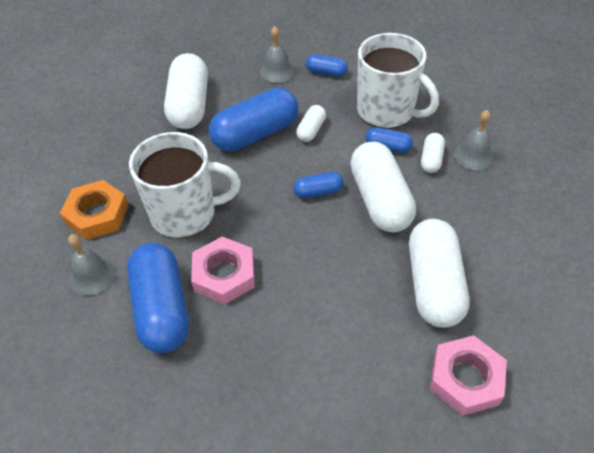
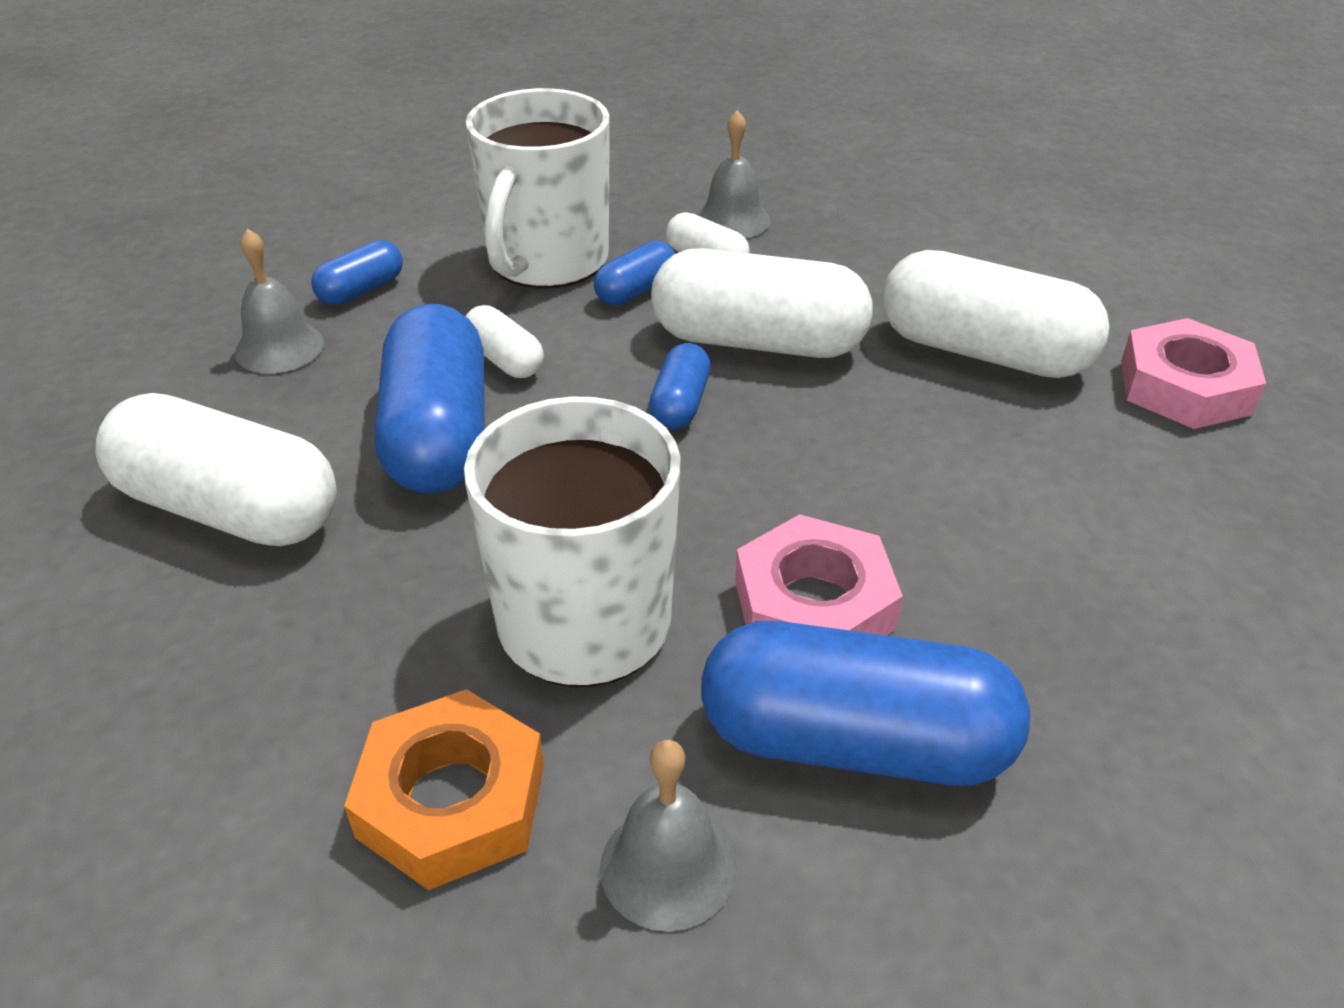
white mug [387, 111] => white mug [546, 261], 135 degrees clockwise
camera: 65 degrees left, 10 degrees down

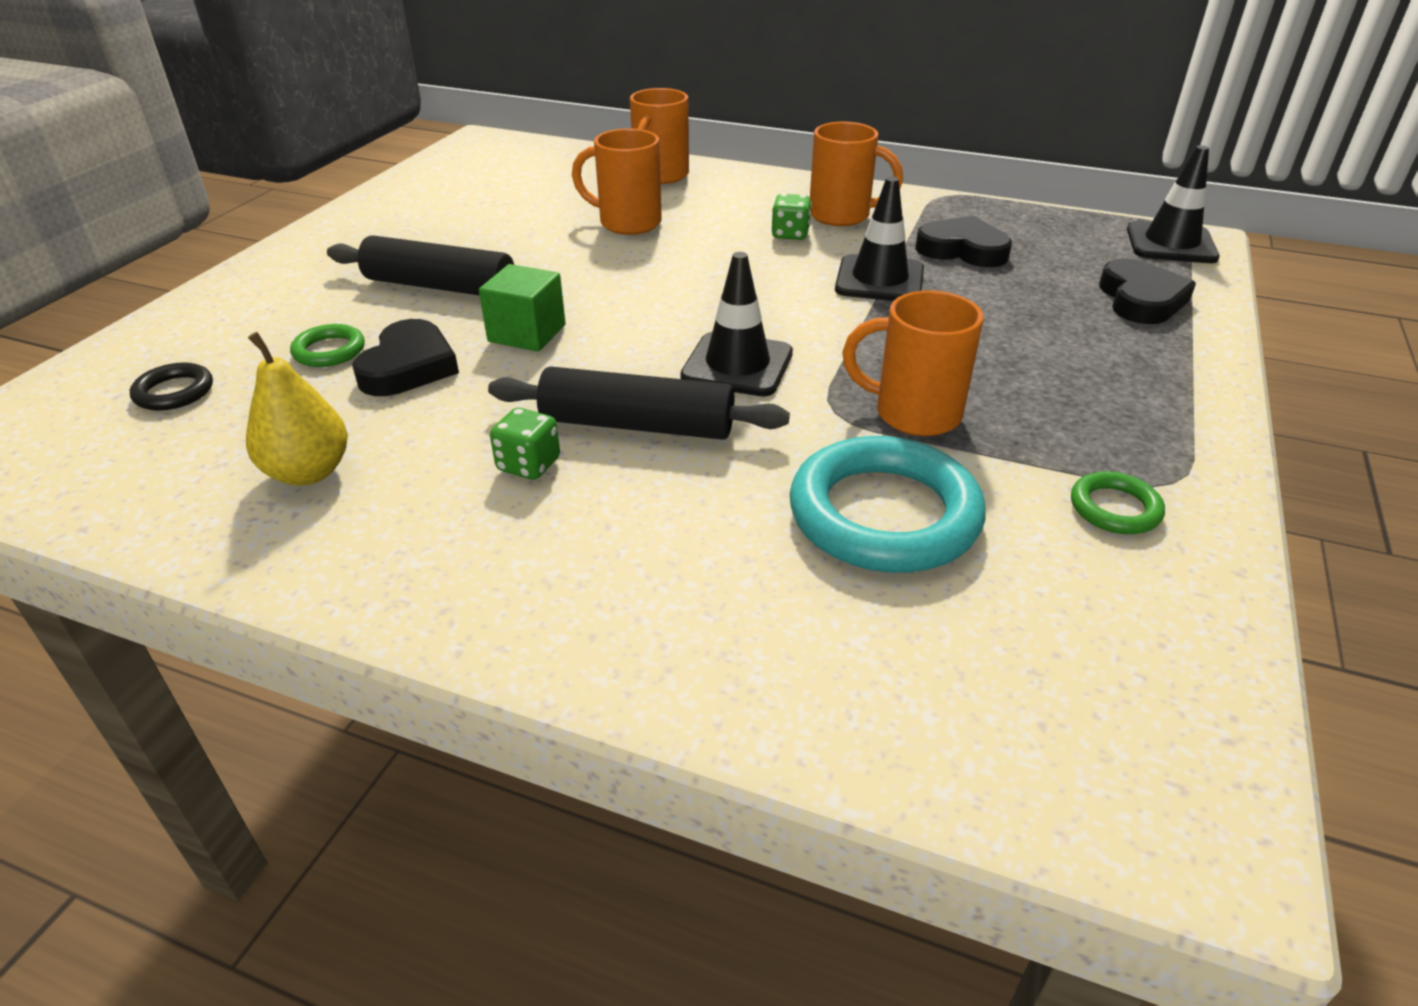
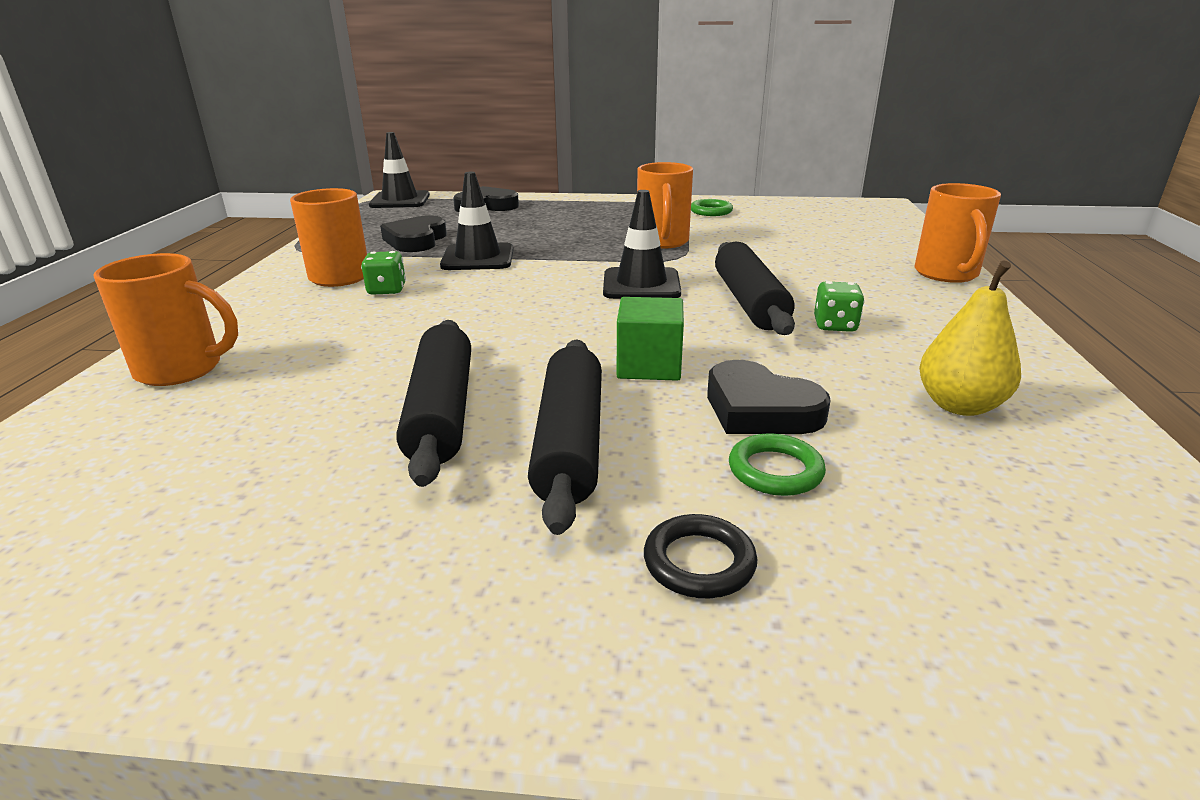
turquoise ring [884, 515] => nothing
nothing => black rolling pin [441, 412]
black ring [174, 392] => black ring [699, 562], move
orange mug [627, 223] => orange mug [947, 274], move
black heart [408, 366] => black heart [759, 409], 135 degrees counterclockwise
camera: 105 degrees left, 10 degrees down

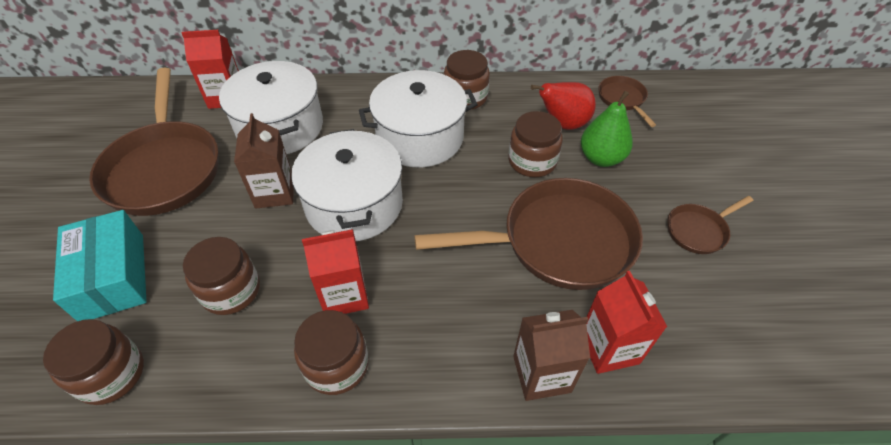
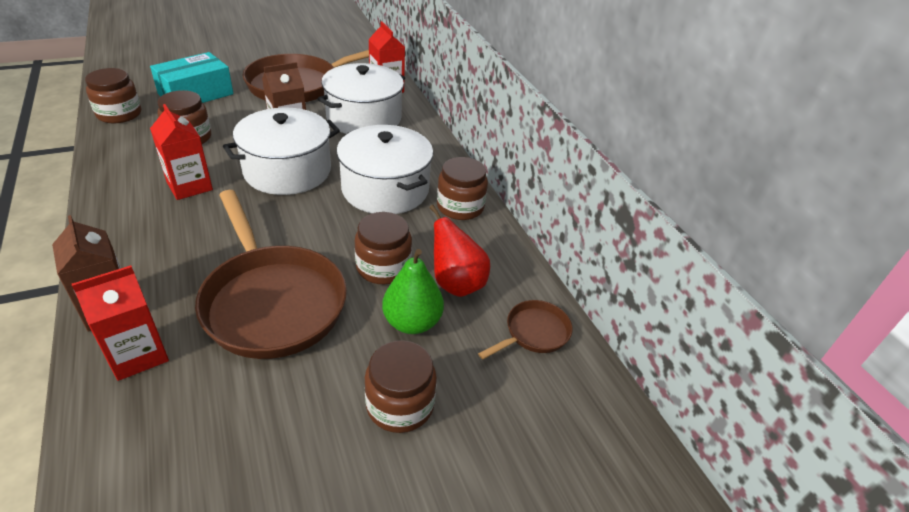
brown pan [698, 230] => nothing
brown jar [336, 365] => brown jar [400, 405], move
camera: 65 degrees right, 10 degrees down

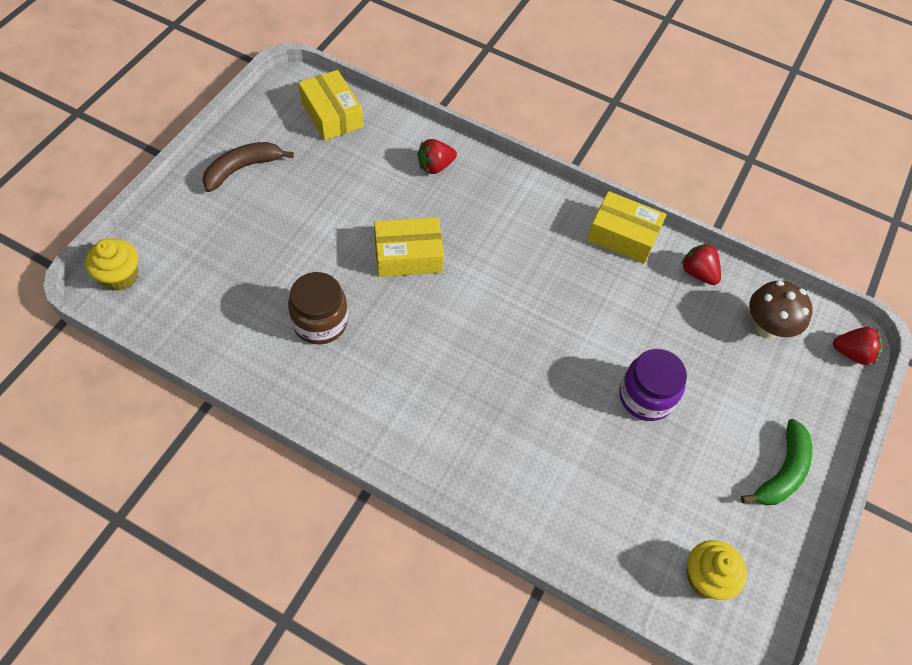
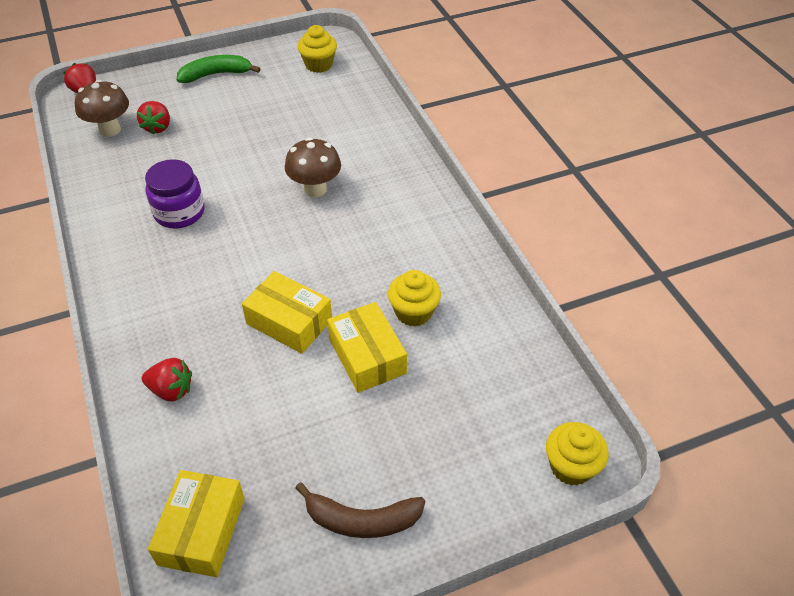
nothing => brown mushroom [315, 189]
yellow box [623, 235] => yellow box [367, 356], move
purple jar [646, 397] => purple jar [179, 212], move
red strawberry [698, 273] => red strawberry [158, 127], move
brown jar [320, 322] => yellow cupcake [413, 312]
camera: 135 degrees left, 10 degrees down

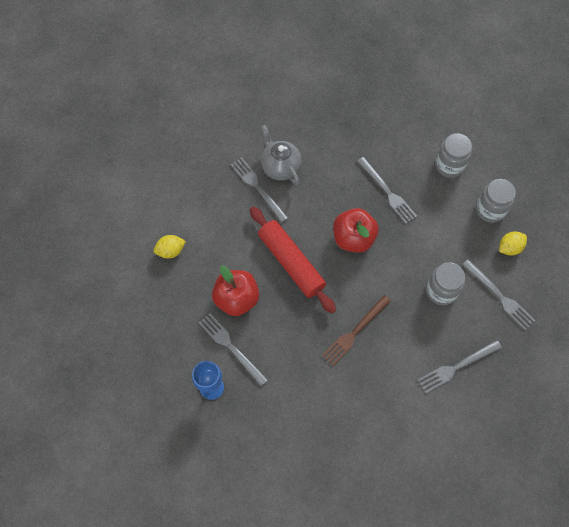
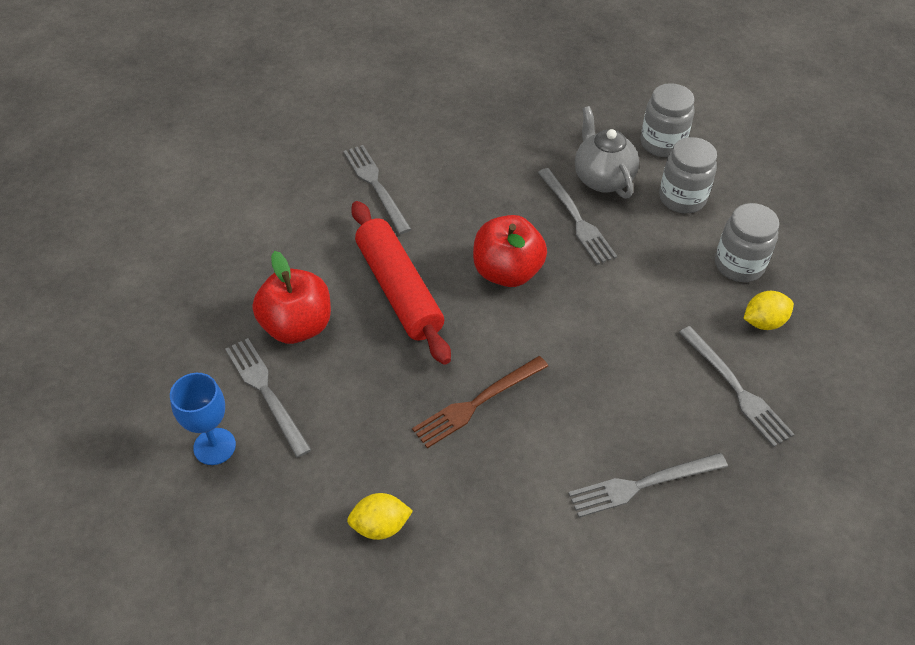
yellow lemon [171, 251] => yellow lemon [380, 526], move
grey teapot [280, 167] => grey teapot [602, 178], move
grey jar [441, 291] => grey jar [662, 143], move
camera: 10 degrees right, 15 degrees down

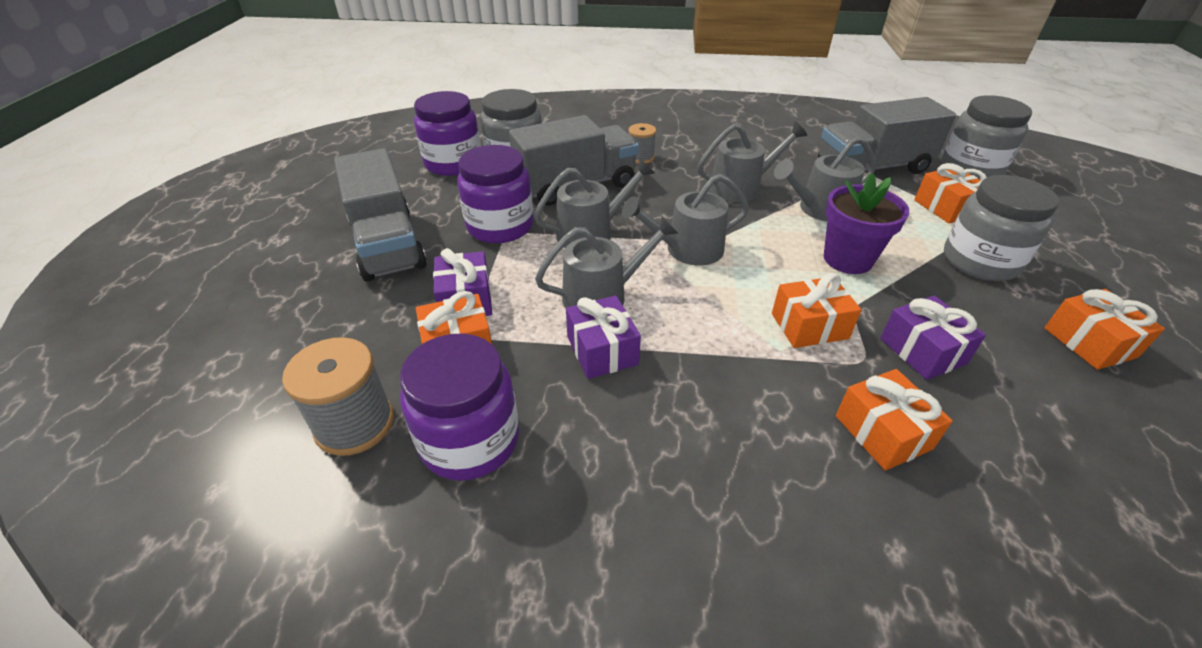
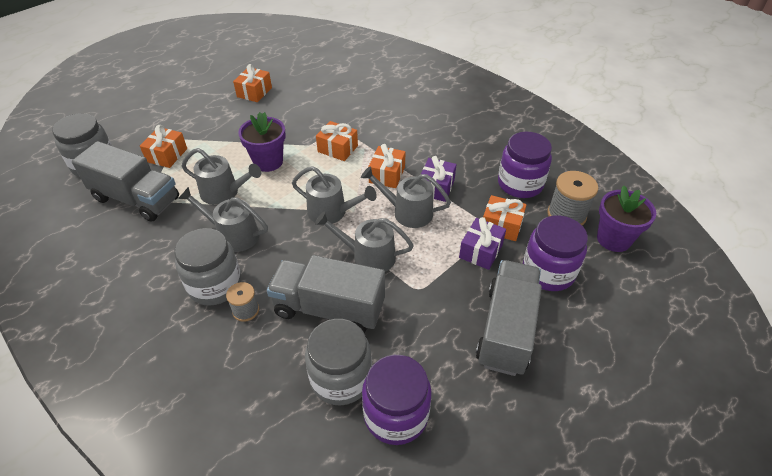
purple gift [922, 351] => nothing
nothing => purple flower pot [613, 239]
purple jar [500, 226] => purple jar [548, 272], move
orange gift [882, 432] => orange gift [387, 175], move
grey jar [980, 261] => grey jar [215, 285], move
camera: 140 degrees left, 5 degrees up

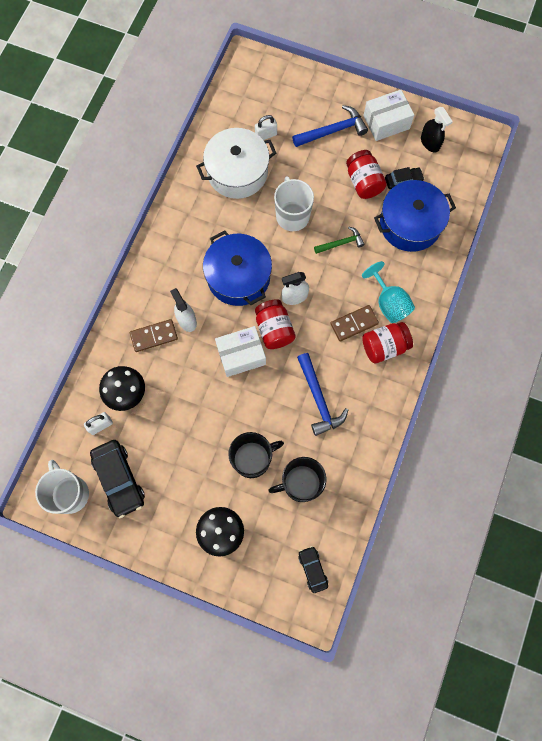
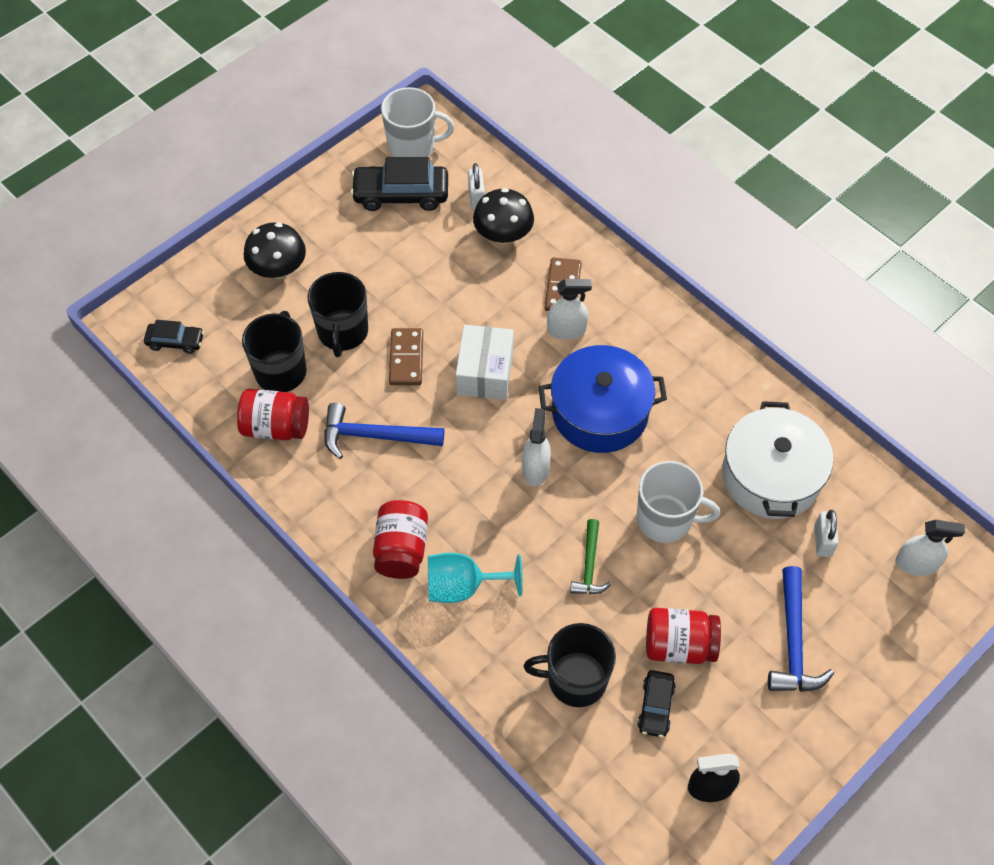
white box [386, 122] => nothing
nothing => white spray bottle [916, 564]
red jar [274, 329] => red jar [276, 427], move
brown domino [354, 324] => brown domino [406, 358], move
blue pot [410, 224] => black mug [575, 679]
camera: 115 degrees right, 15 degrees down

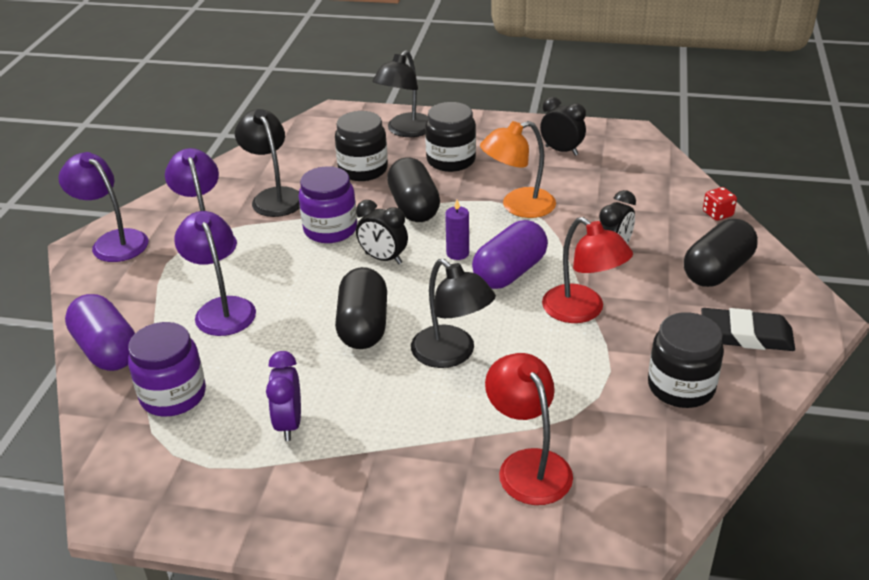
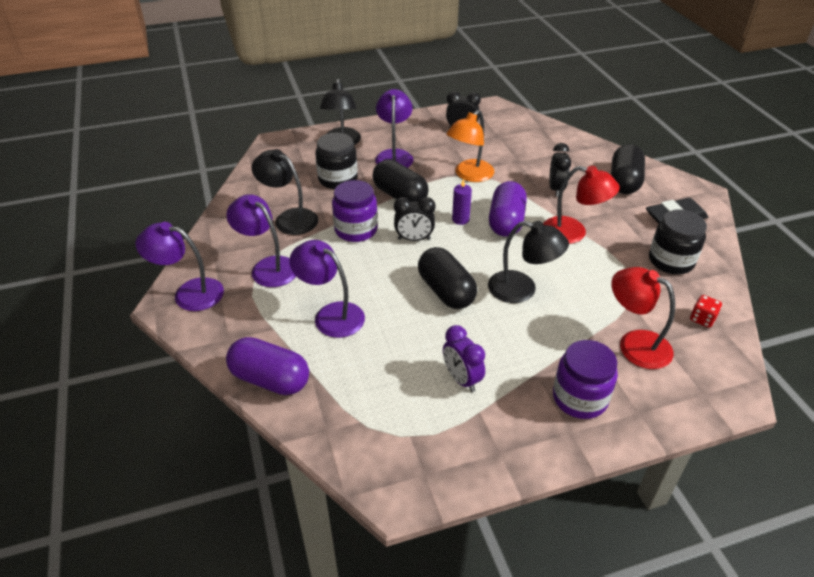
purple jar [173, 395] => purple jar [579, 398], move
red dice [717, 214] => red dice [702, 319], move
black jar [451, 160] => purple lamp [394, 155]
camera: 30 degrees left, 5 degrees up

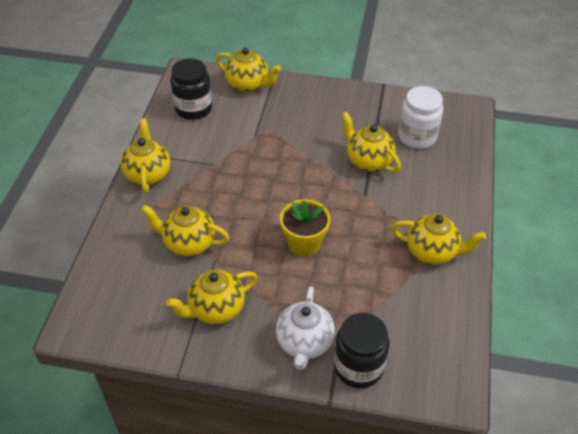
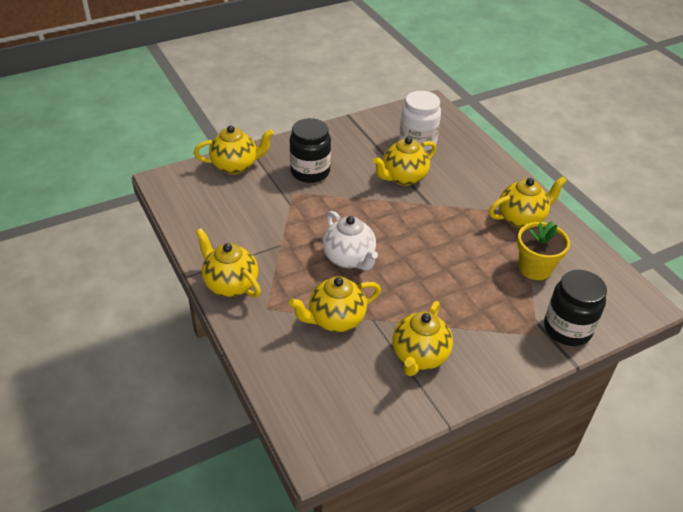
black jar [193, 108] => black jar [310, 172], move
white teapot [304, 343] => white teapot [349, 259], move
yellow flower pot [304, 243] => yellow flower pot [535, 268], move
yellow teapot [368, 161] => yellow teapot [403, 178], 45 degrees counterclockwise
camera: 40 degrees left, 5 degrees down

